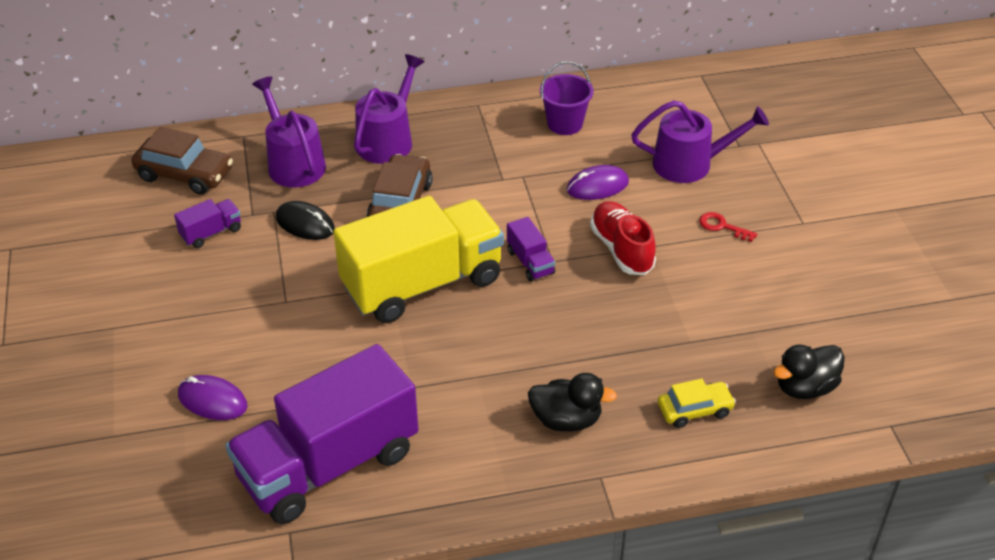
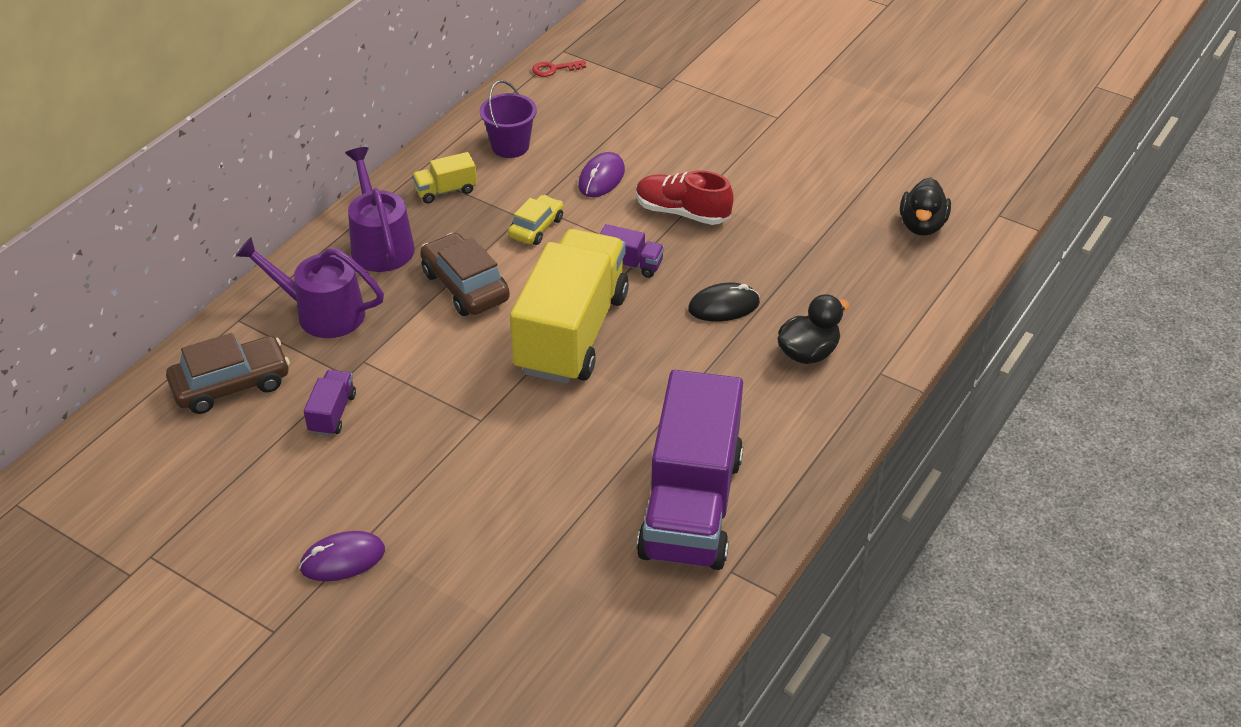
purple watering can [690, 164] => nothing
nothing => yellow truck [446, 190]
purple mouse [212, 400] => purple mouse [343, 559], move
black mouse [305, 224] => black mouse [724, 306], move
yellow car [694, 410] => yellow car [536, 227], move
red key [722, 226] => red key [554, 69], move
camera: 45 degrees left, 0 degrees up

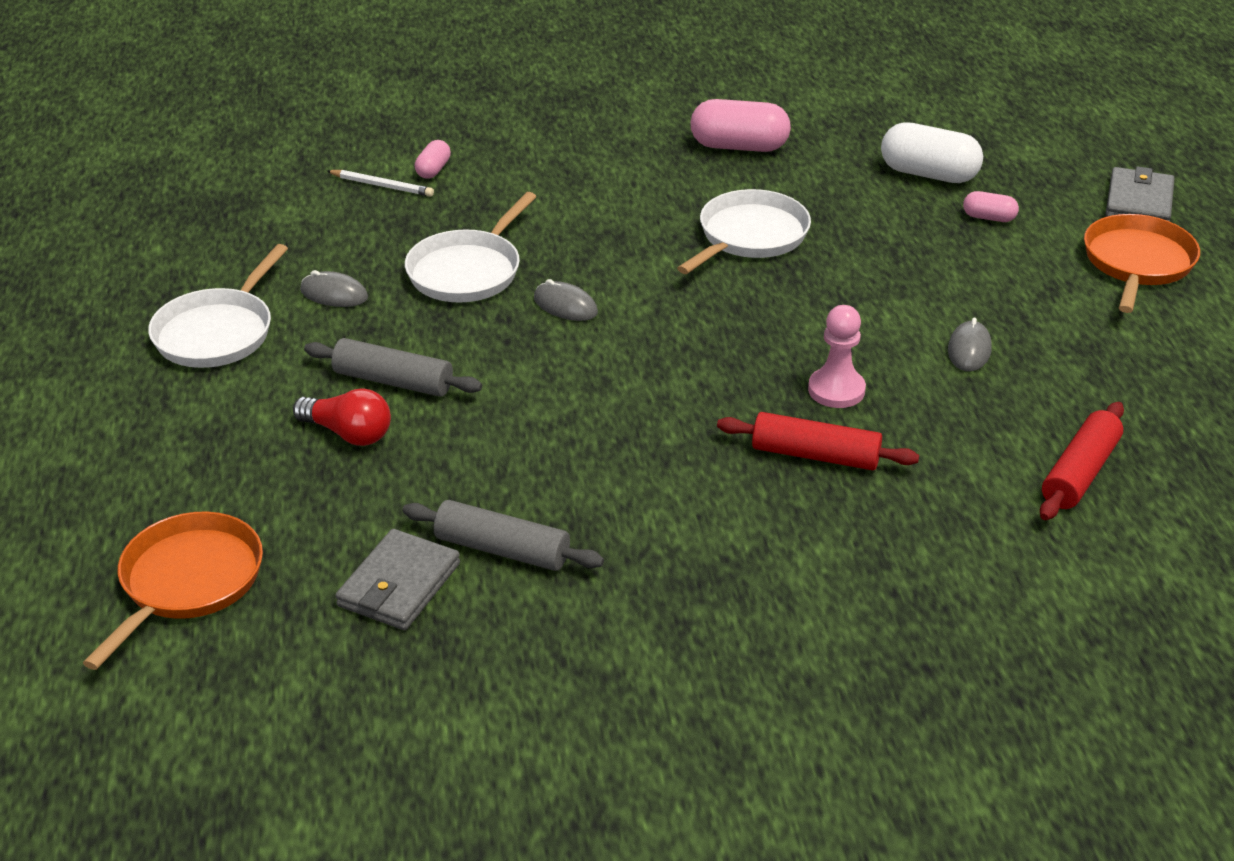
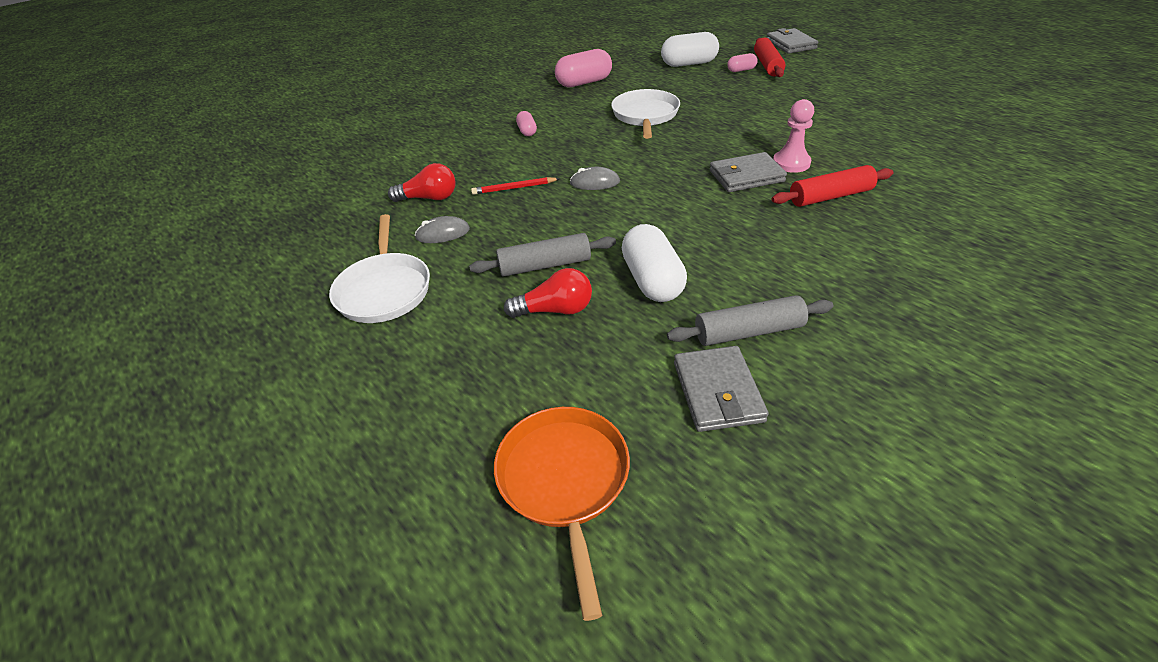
white pencil [382, 186] => nothing
grey mouse [969, 350] => nothing
orange pan [1137, 263] => nothing
nothing => red light bulb [429, 198]
nothing => white capsule [652, 280]
nothing => grey wallet [746, 176]
pink capsule [433, 170] => pink capsule [527, 131], move
red rolling pin [1079, 473] => red rolling pin [767, 65], move
white pan [468, 271] => red pencil [514, 188]
camera: 30 degrees left, 5 degrees up

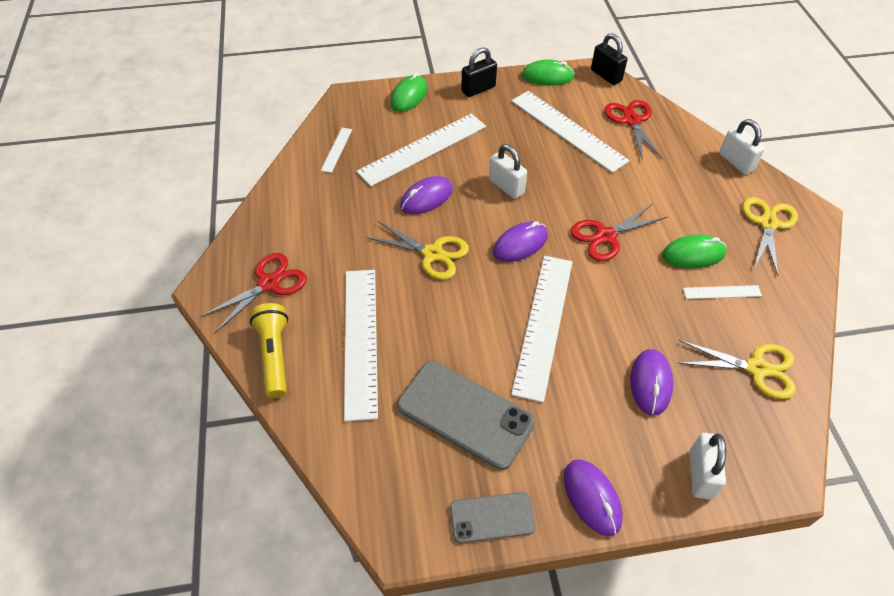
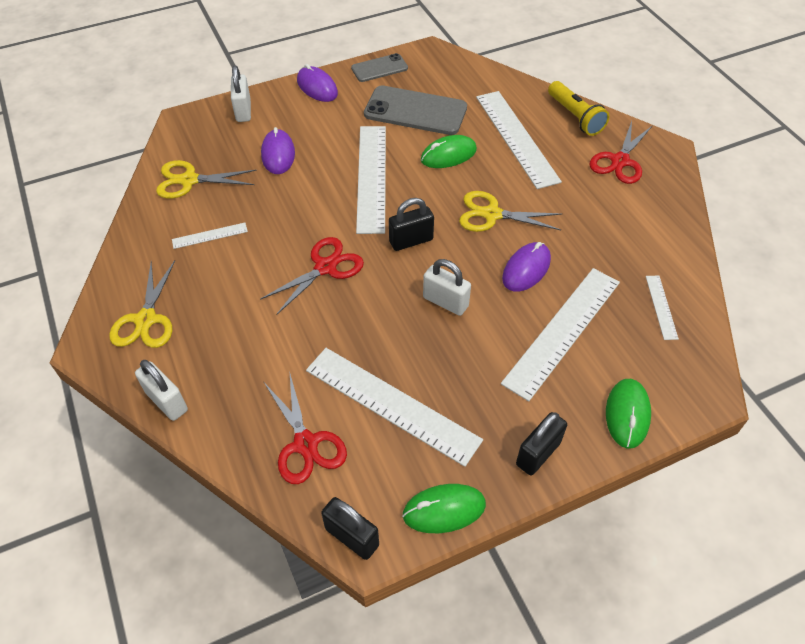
green mouse [693, 254] => green mouse [448, 155], move
purple mouse [520, 244] => black padlock [411, 241]
camera: 165 degrees right, 0 degrees up

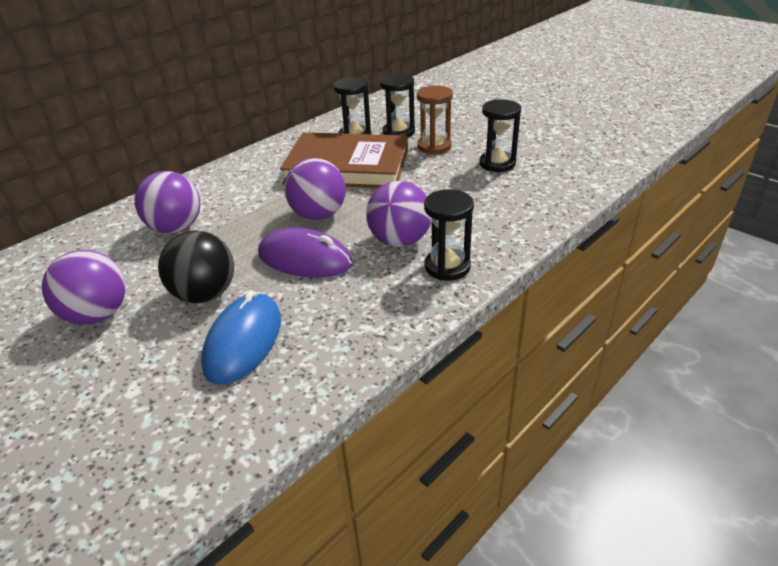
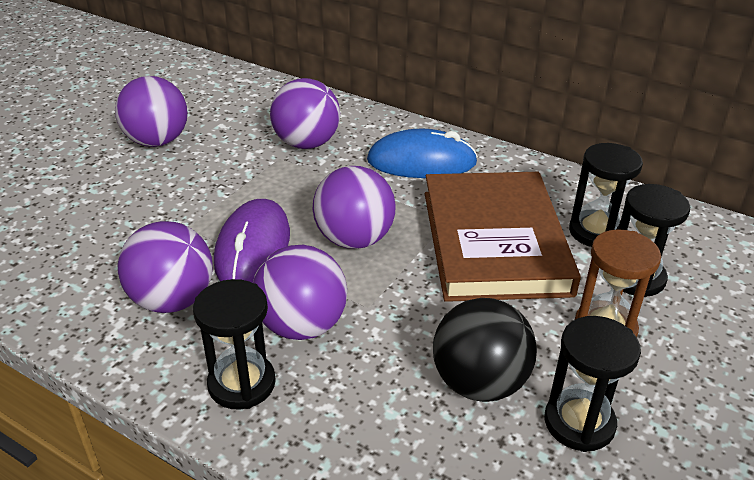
nothing => purple ball [172, 300]
black ball [205, 294] => black ball [479, 383], move
blue mouse [243, 341] => blue mouse [421, 162], move
camera: 75 degrees right, 0 degrees up

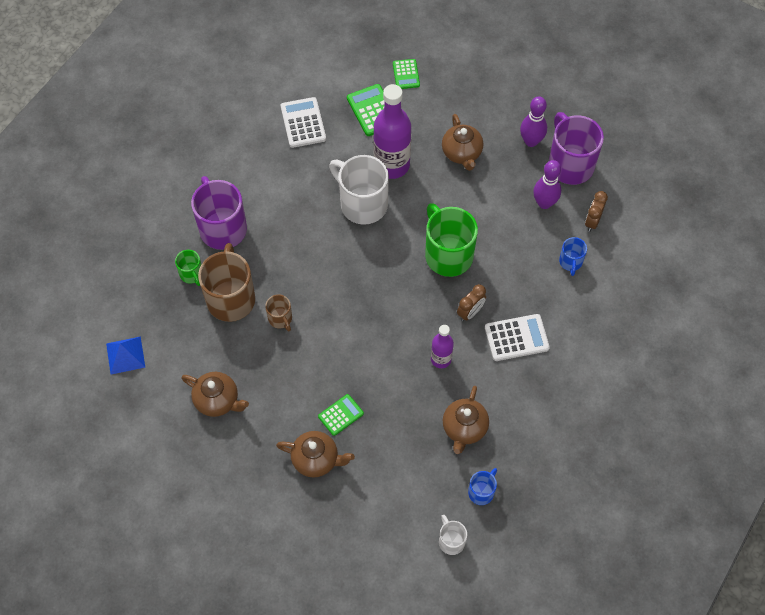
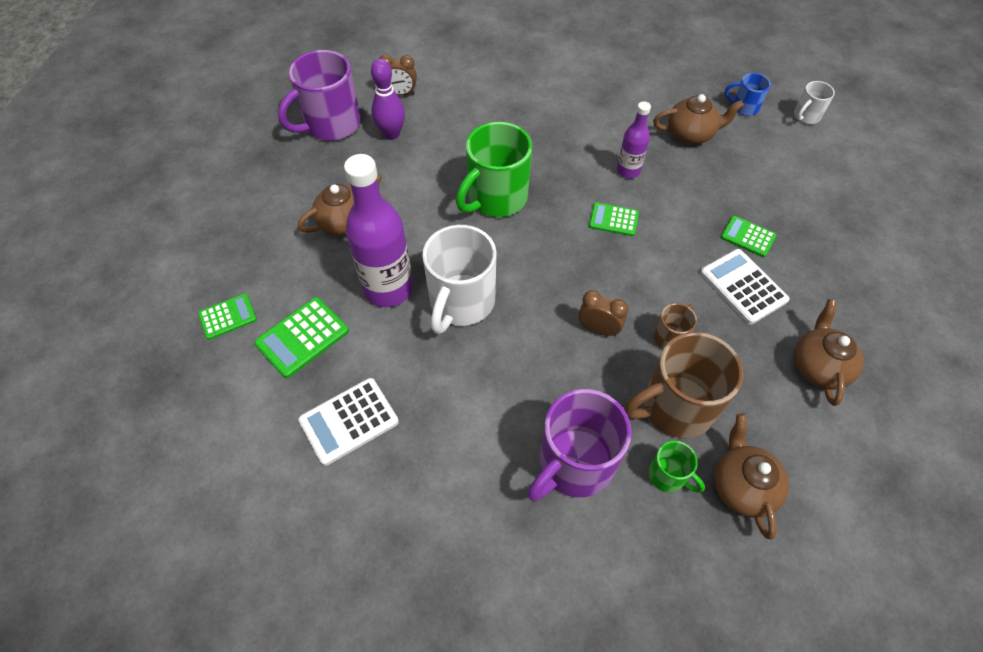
blue pyramid [125, 355] => nothing
purple bowling pin [531, 141] => nothing
blue mug [570, 262] => nothing
nothing => green calculator [613, 220]
brown teapot [316, 459] => brown teapot [742, 486], move
brown clock [470, 312] => brown clock [598, 329], move
white calculator [516, 338] => white calculator [743, 286], move
green mug [192, 274] => green mug [668, 476], 90 degrees clockwise
camera: 110 degrees left, 5 degrees down

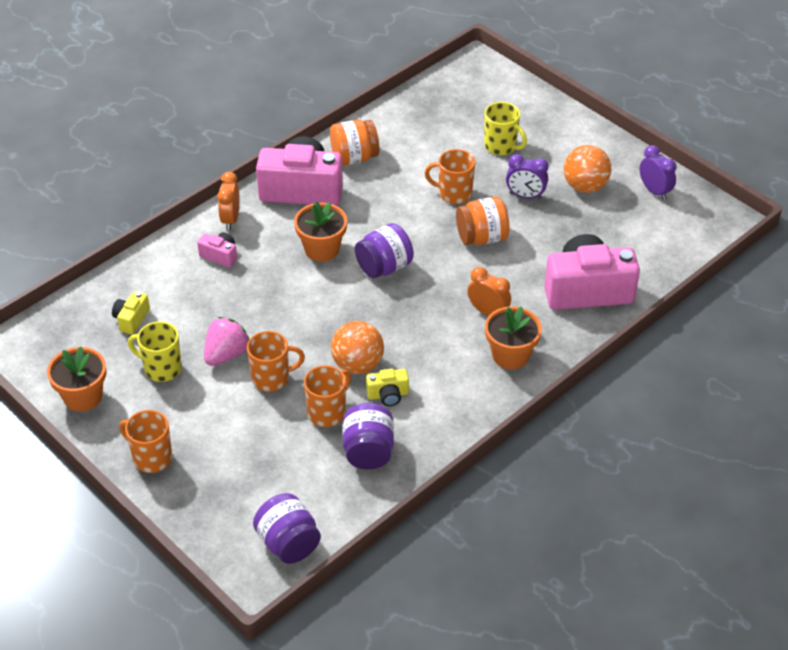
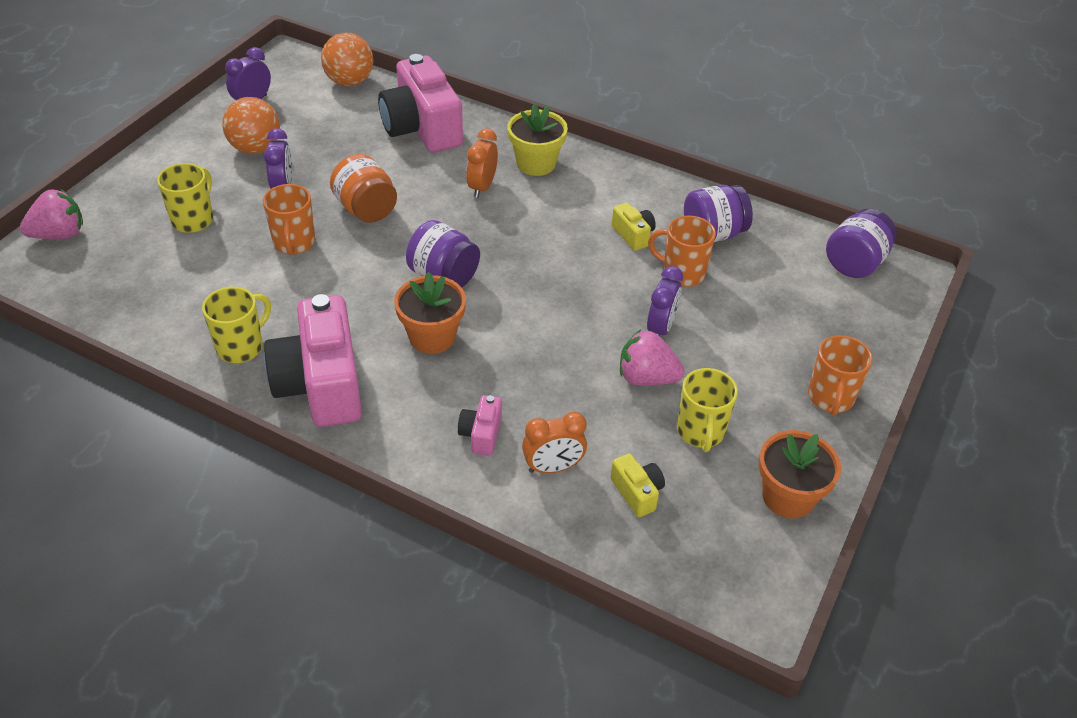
nothing => pink strawberry [59, 234]
orange clock [230, 219] => orange clock [553, 467], move
orange ball [357, 365] => orange ball [349, 81], move
orange mug [272, 378] => purple clock [660, 328]
orange jar [354, 158] => yellow mug [241, 347]
orange flower pot [510, 355] => yellow flower pot [536, 163]
yellow camera [131, 319] => yellow camera [637, 492], 120 degrees counterclockwise
camera: 110 degrees left, 0 degrees up

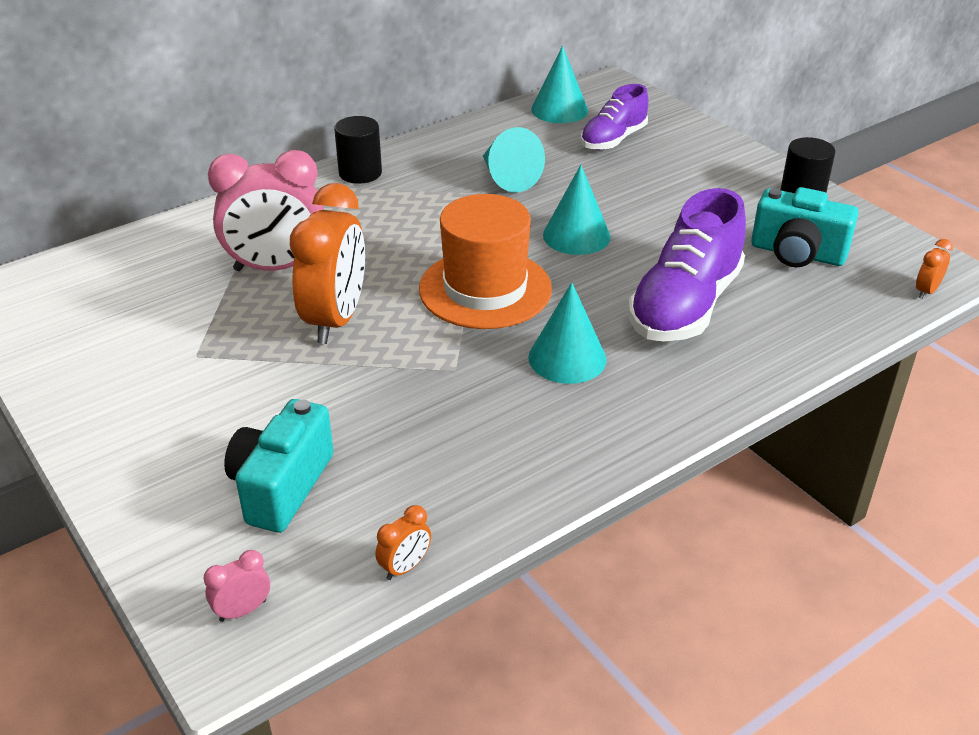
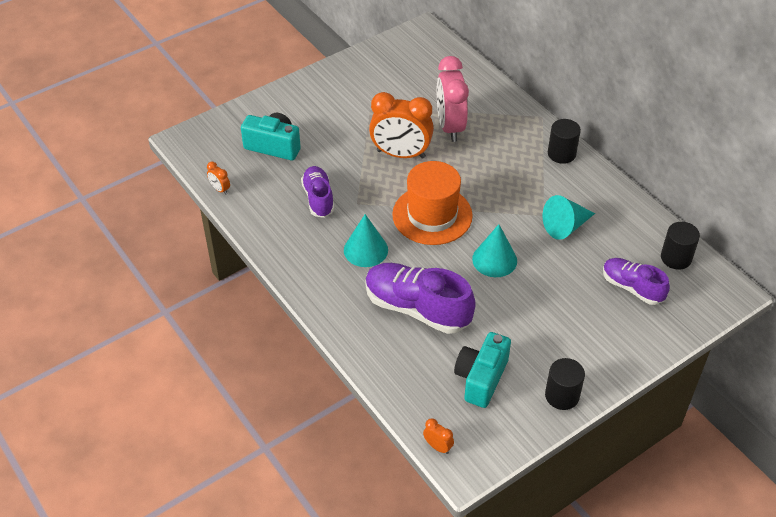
pink clock [243, 610] => nothing
nothing => purple shoe [318, 198]
turquoise cone [559, 110] => black cylinder [676, 258]
camera: 90 degrees right, 10 degrees up

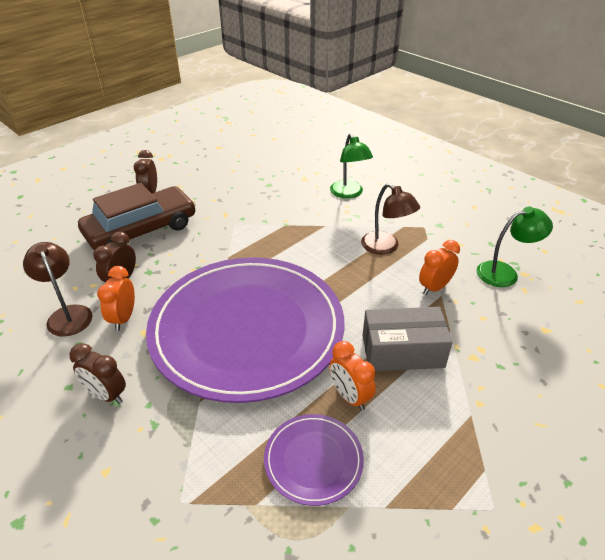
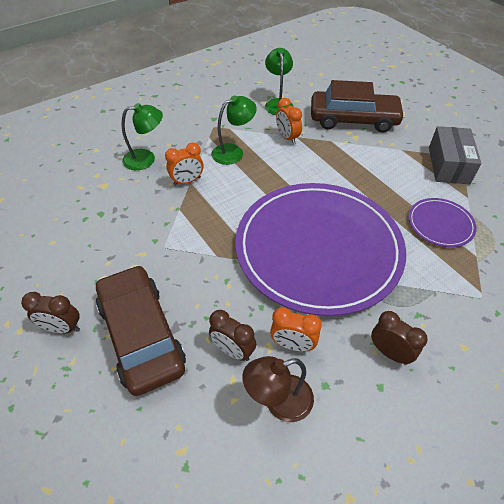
nothing => brown car [353, 119]
orange clock [350, 396] => orange clock [187, 181], move
grey box [402, 351] => grey box [448, 165], move
brown lamp [386, 247] => green lamp [233, 152]
brown clock [106, 395] => brown clock [389, 352], 90 degrees counterclockwise
camera: 80 degrees left, 10 degrees up

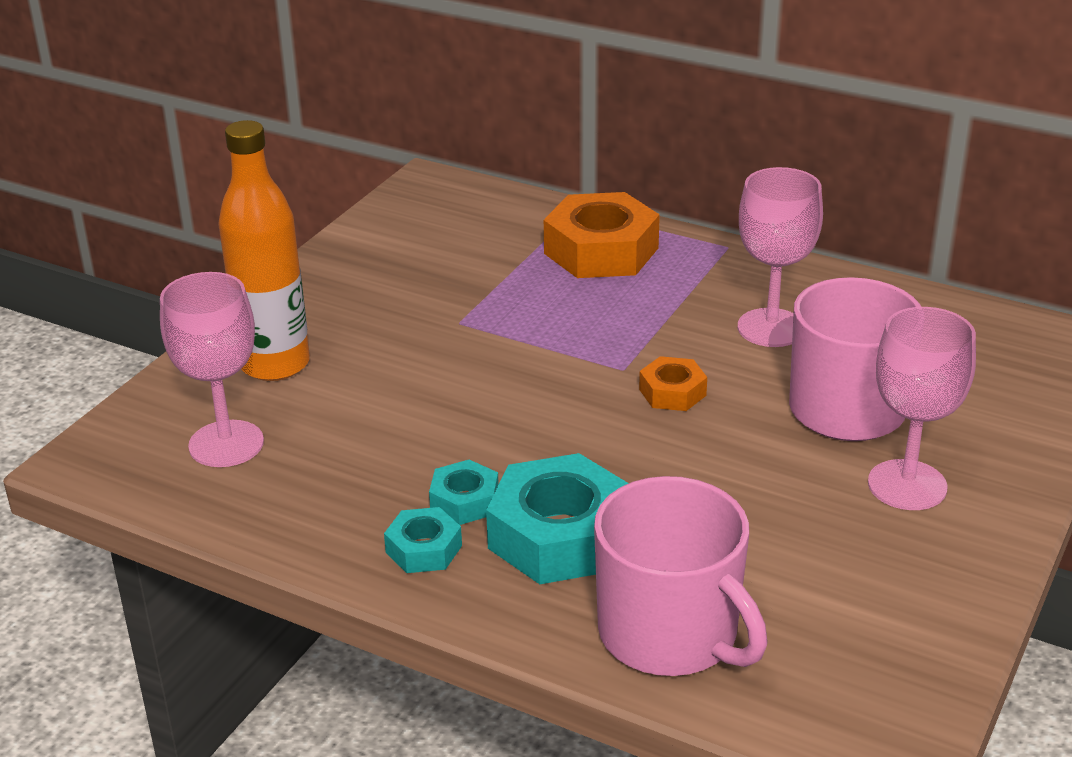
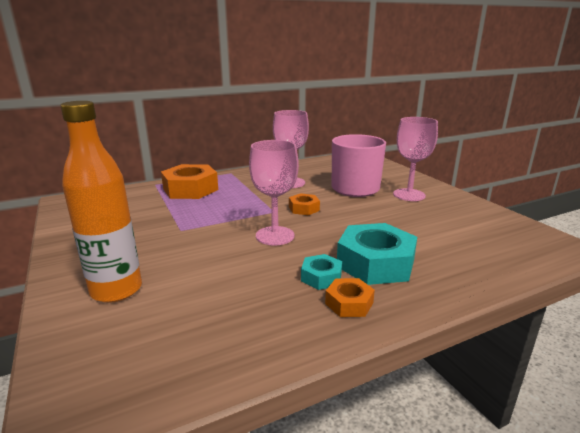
pink mug [670, 634] => nothing
pink goblet [226, 444] => pink goblet [275, 236], move
turquoise nut [424, 549] => orange nut [349, 303]
camera: 55 degrees left, 10 degrees down

